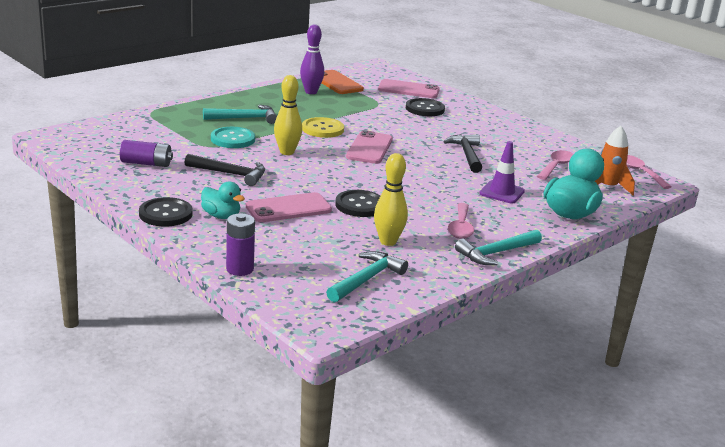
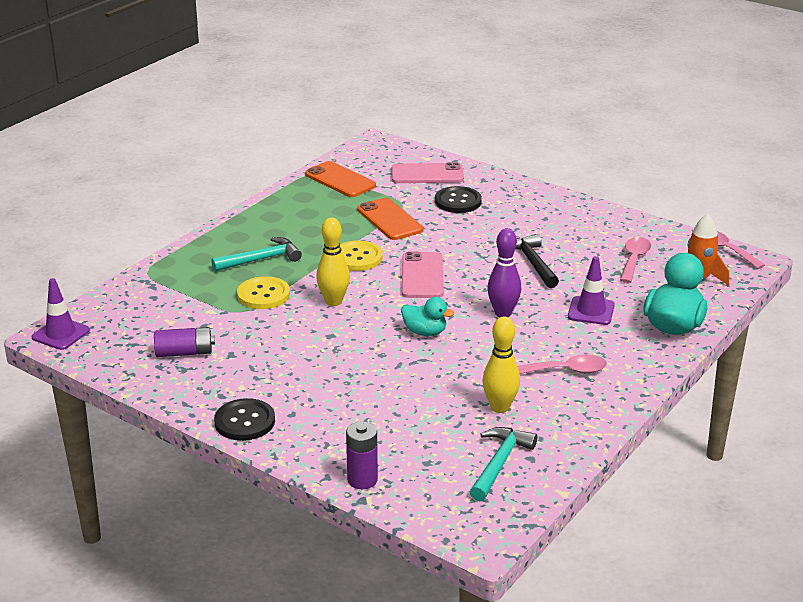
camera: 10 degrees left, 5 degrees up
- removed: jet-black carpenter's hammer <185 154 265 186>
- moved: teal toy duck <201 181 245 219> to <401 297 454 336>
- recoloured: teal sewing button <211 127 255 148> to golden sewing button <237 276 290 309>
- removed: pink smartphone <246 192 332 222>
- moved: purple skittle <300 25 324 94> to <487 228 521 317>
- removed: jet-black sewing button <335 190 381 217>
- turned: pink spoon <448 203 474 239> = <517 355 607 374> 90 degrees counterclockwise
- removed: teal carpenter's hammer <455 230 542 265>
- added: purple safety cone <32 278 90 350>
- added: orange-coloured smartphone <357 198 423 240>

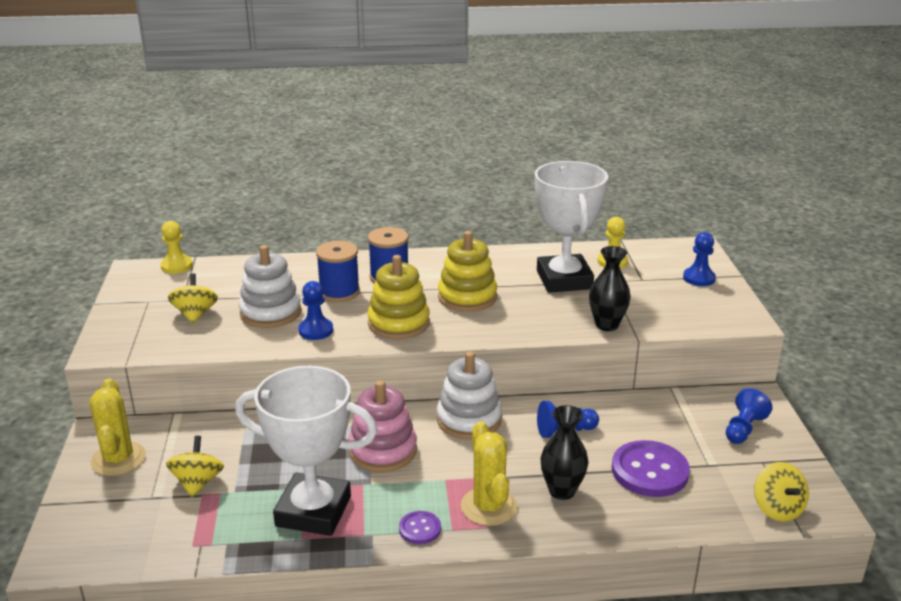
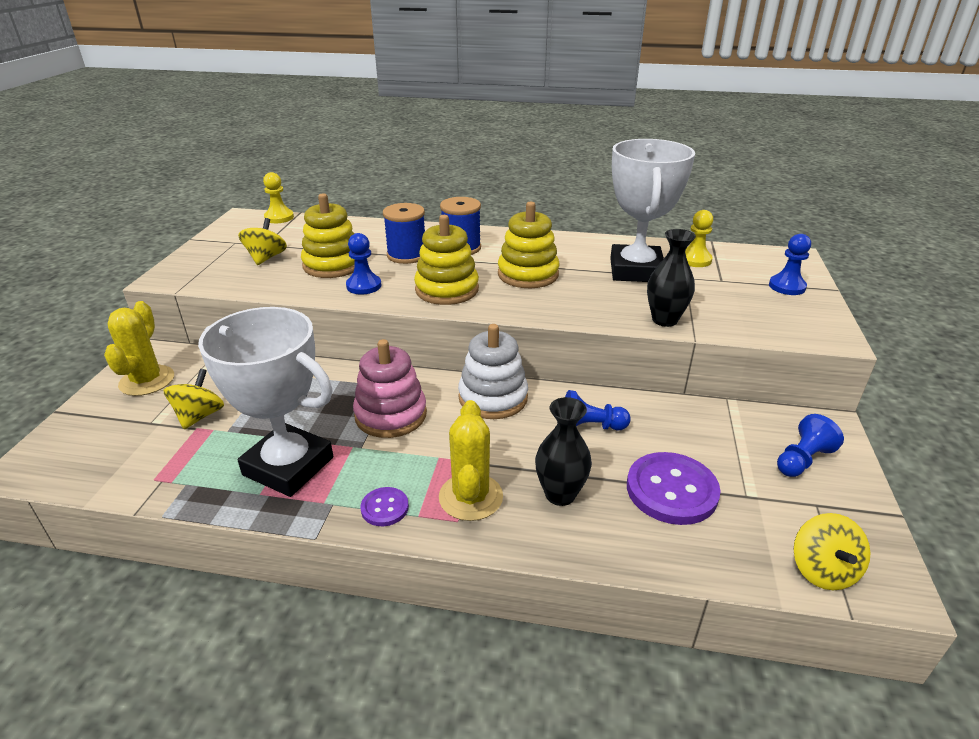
camera: 15 degrees right, 5 degrees up
- recoloured: white stacking toy <239 245 301 328> to golden stacking toy <301 193 355 278>

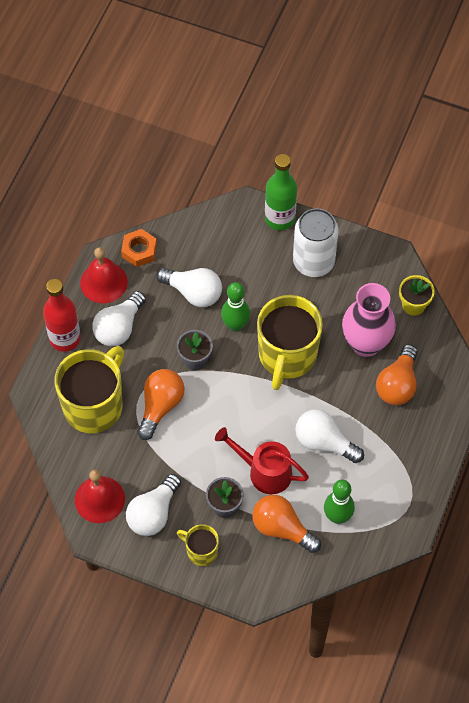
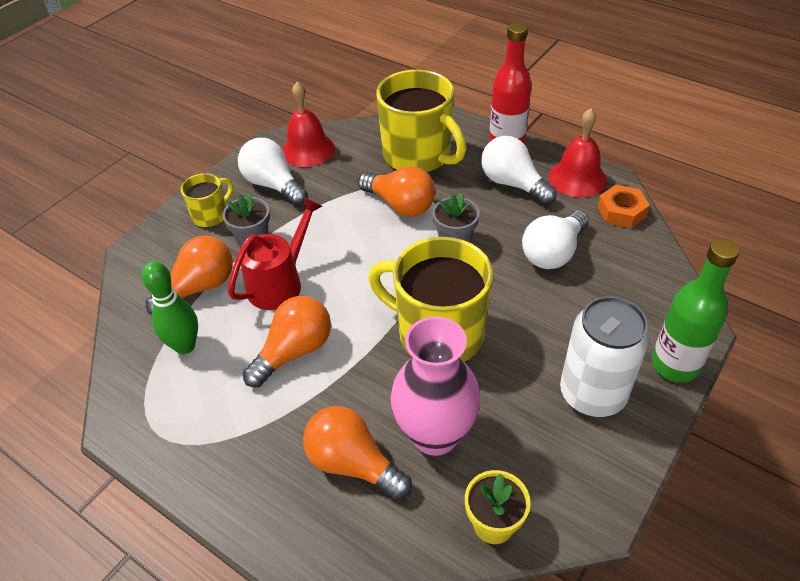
camera: 105 degrees right, 15 degrees down
- removed: green skittle <221 282 250 332>
- recoloured: white bulb <295 409 364 463> to orange-coloured bulb <243 296 331 387>

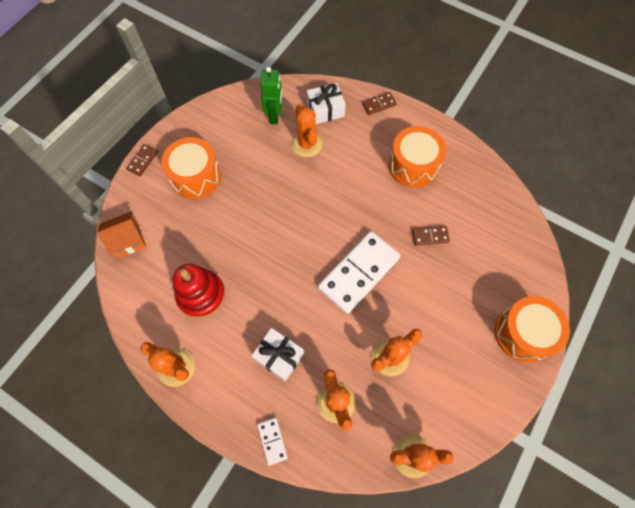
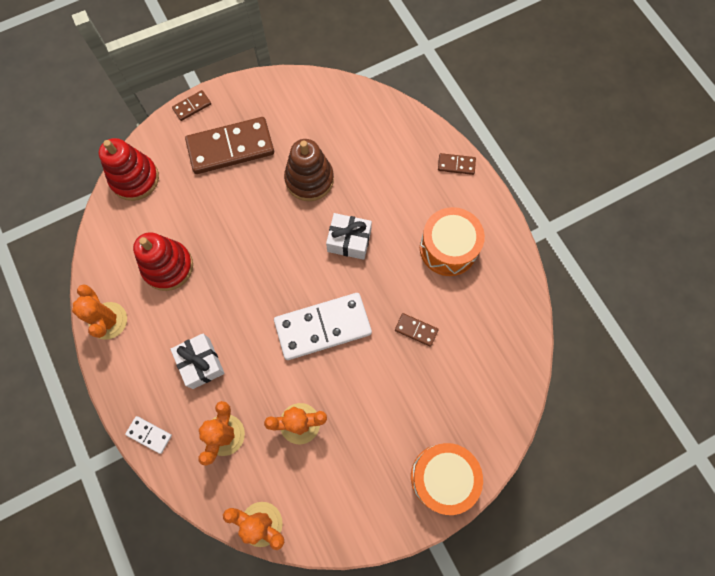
camera: 30 degrees right, 5 degrees up
- replaced: orange-coloured toy house <97 211 146 258> to red stacking toy <98 138 159 201>
- replaced: orange-coloured snare drum <161 137 221 199> to russet domino tile <185 117 274 174>
- turned: white domino tile <257 418 288 466> = <125 416 172 454> 75 degrees counterclockwise
- removed: green toy robot <260 67 283 124>
- removed: orange-coloured cactus <291 104 323 157>
- moved: white wrapped gift <307 83 346 124> to <326 213 372 260>
- added: russet stacking toy <284 139 334 201>

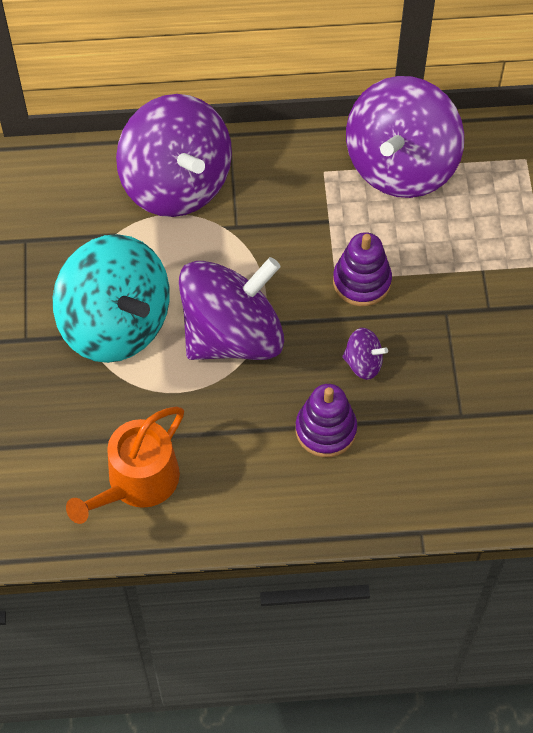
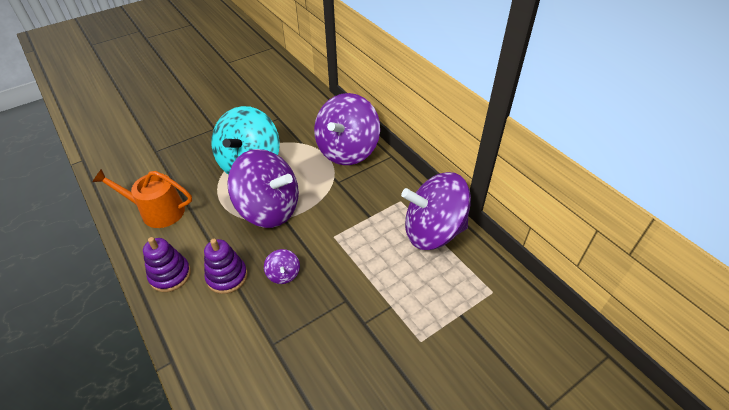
camera: 60 degrees right, 15 degrees down
- moved: purple stacking toy <333 232 392 306> to <143 237 191 292>

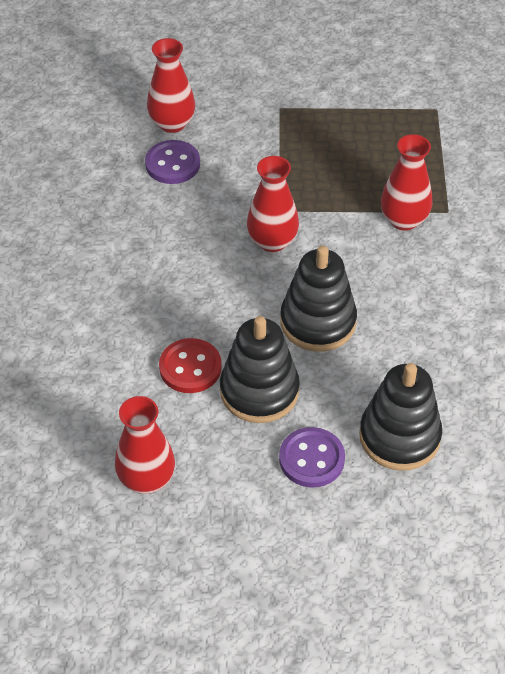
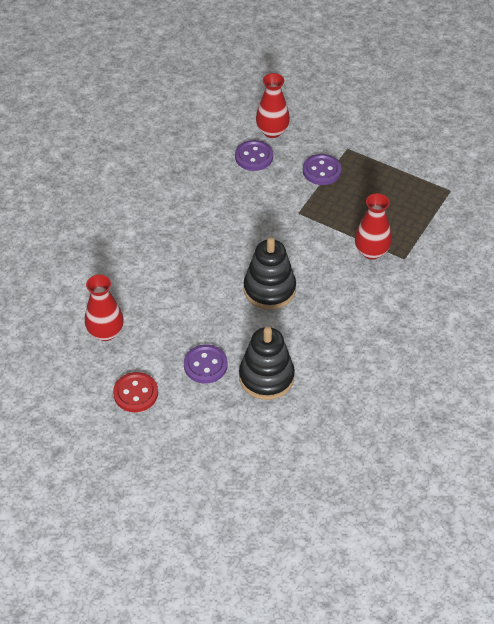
camera: 30 degrees right, 0 degrees up
- moved: red sewing button <159 338 222 393> to <113 372 158 412>
- removed: jet-black stacking toy <220 316 300 423>
- removed: red vase <247 156 299 252>
- added: purple sewing button <303 154 341 185>

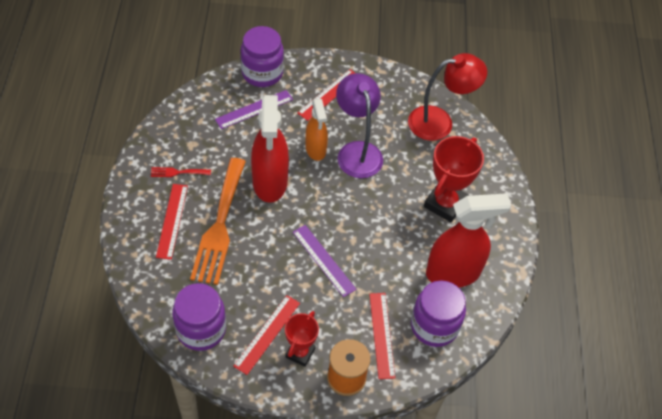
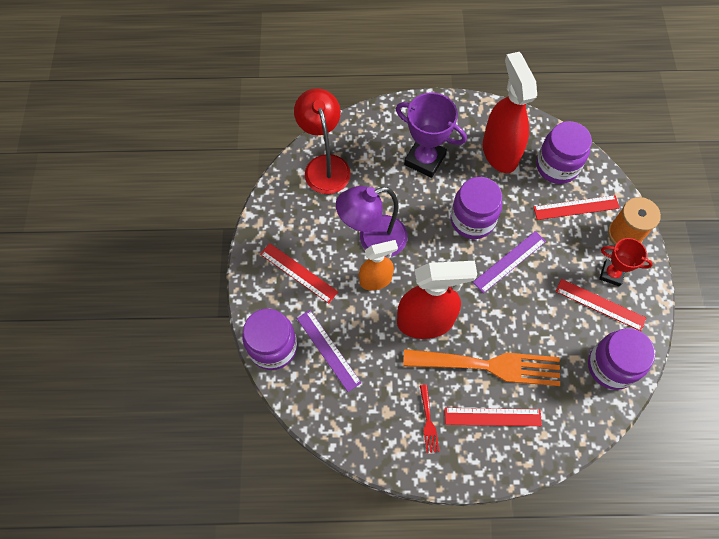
camera: 90 degrees left, 10 degrees up
- recoloured: red award cup <424 136 484 222> to purple award cup <396 92 467 178>
- added: purple preserve jar <451 177 502 239>

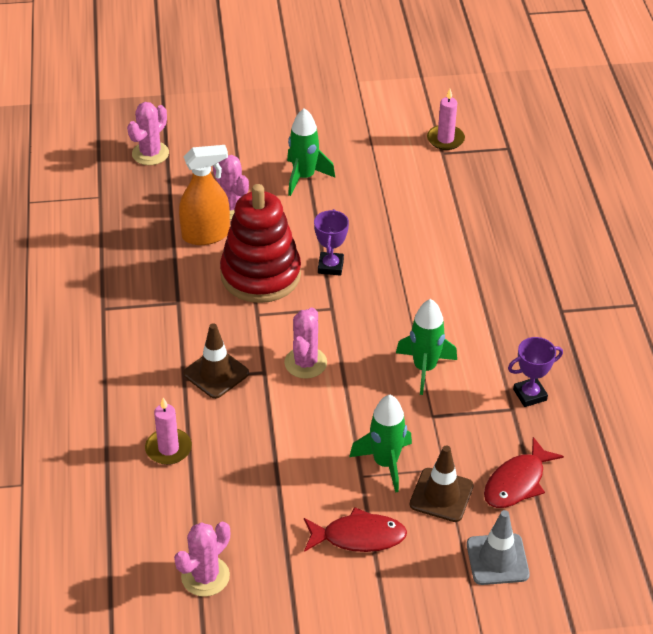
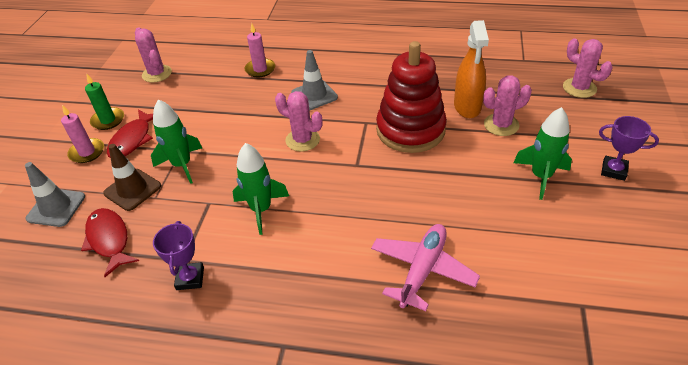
camera: 110 degrees right, 0 degrees up
- recoloured: russet safety cone <183 323 249 399> to grey safety cone <291 50 338 111>
- moved: purple award cup <314 209 349 276> to <599 116 659 181>
- moved: pink candle <427 89 465 150> to <61 105 104 163>
- added: green candle <85 73 124 130>
- added: pink aeroplane <371 224 480 311>

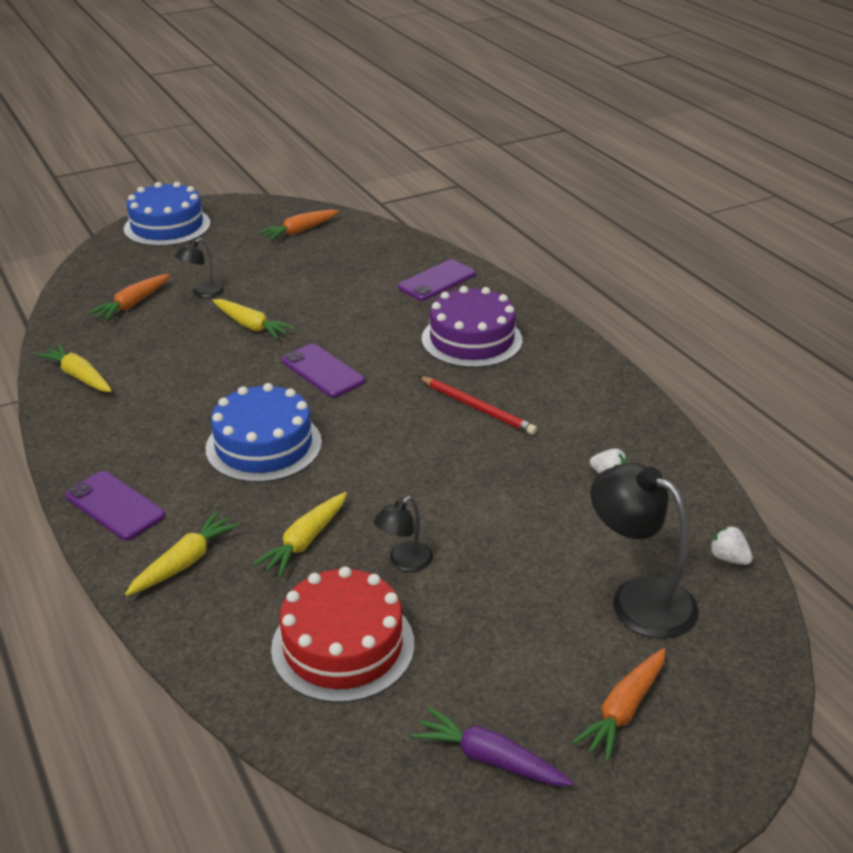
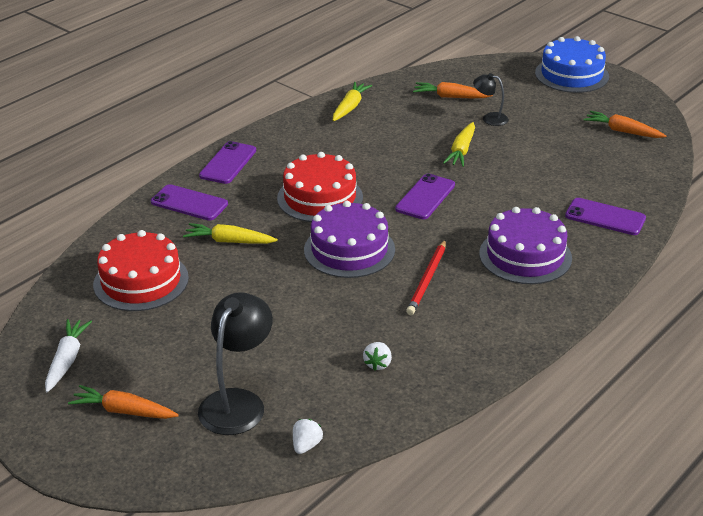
camera: 70 degrees right, 0 degrees up
- replaced: golden carrot <125 511 240 596> to purple smartphone <151 184 228 221>
- recoloured: blue layer cake <206 383 322 482> to red layer cake <277 152 363 222>
- removed: jet-black lamp <374 496 433 572>
- recoloured: purple carrot <411 707 574 786> to white carrot <45 319 92 392>
- added: purple layer cake <304 201 395 278>

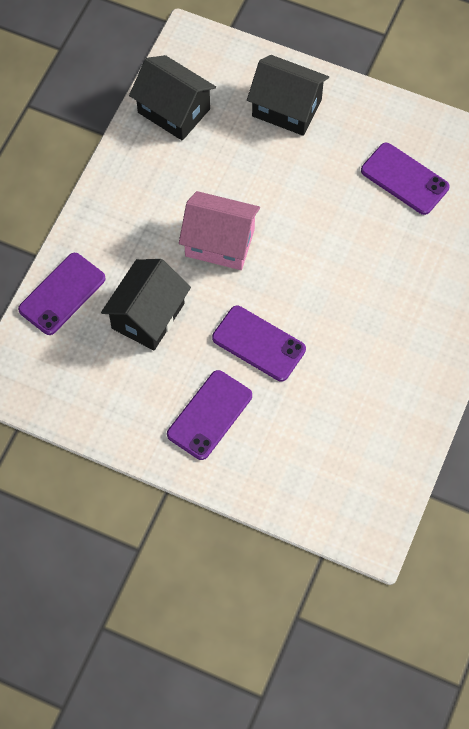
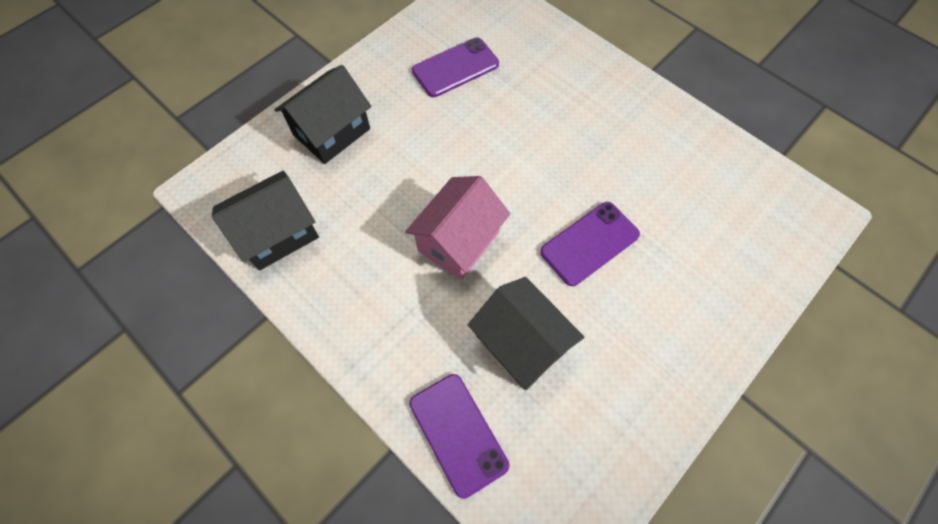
camera: 70 degrees left, 0 degrees up
- removed: purple smartphone <167 370 252 460>

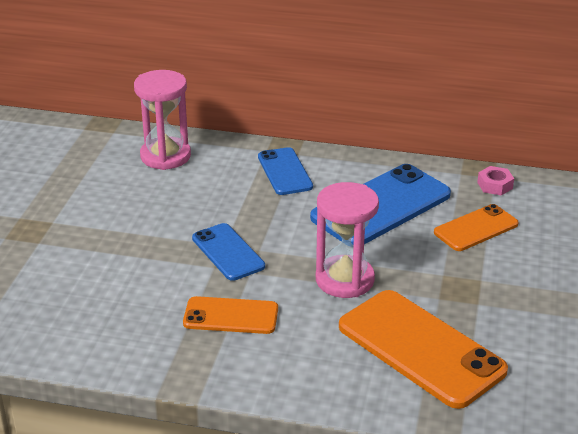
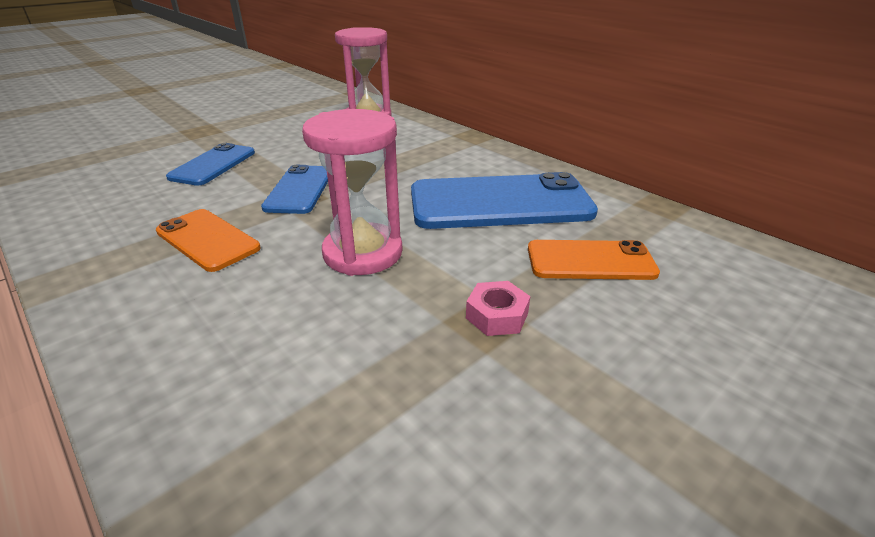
camera: 35 degrees right, 0 degrees up
- moved: blue smartphone <258 147 313 195> to <166 143 255 186>
- removed: orange-coloured smartphone <339 290 508 409>
- moved: pink hex nut <477 166 514 195> to <466 281 531 336>

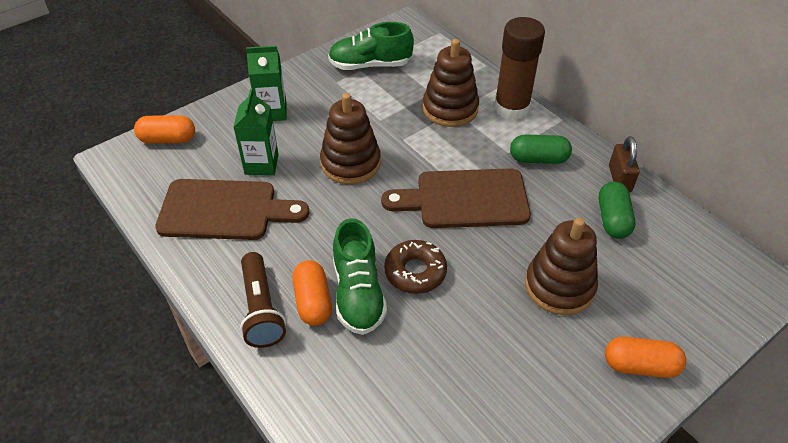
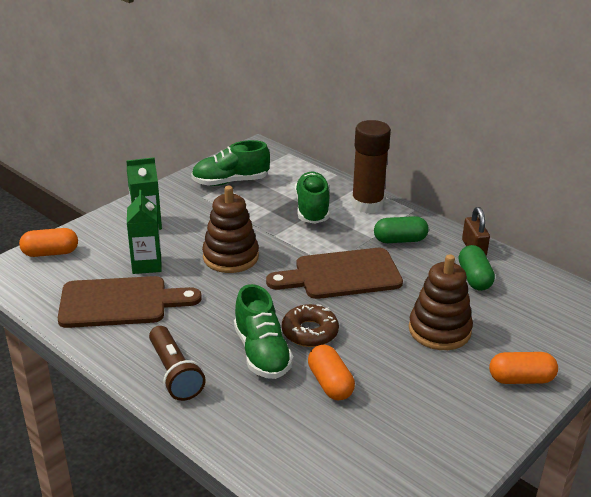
camera: 10 degrees left, 15 degrees down
- moved: orange-coloured pill <292 260 332 326> to <308 345 355 401>
- replaced: russet stacking toy <423 39 479 127> to green shoe <295 171 330 224>

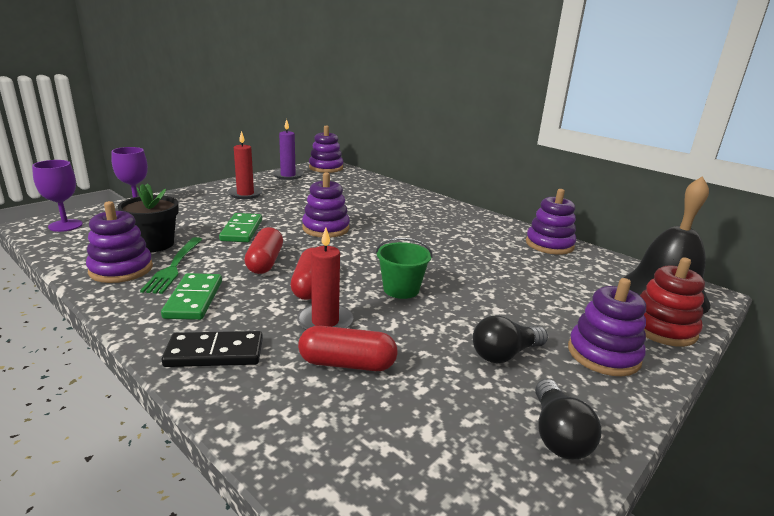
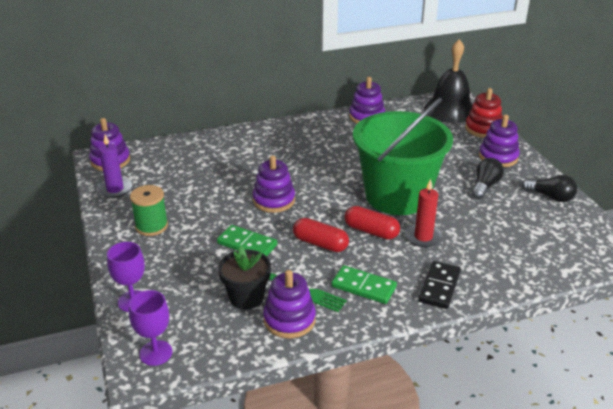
camera: 60 degrees left, 10 degrees up
- replaced: red candle <228 131 263 199> to green bobbin <130 185 168 236>
- removed: red pill <298 326 398 371>
- resized: green bucket <376 238 433 299> = <353 98 453 215> x2.47
- turned: jet-black bulb <473 315 548 363> = <472 158 504 199> 150 degrees counterclockwise

